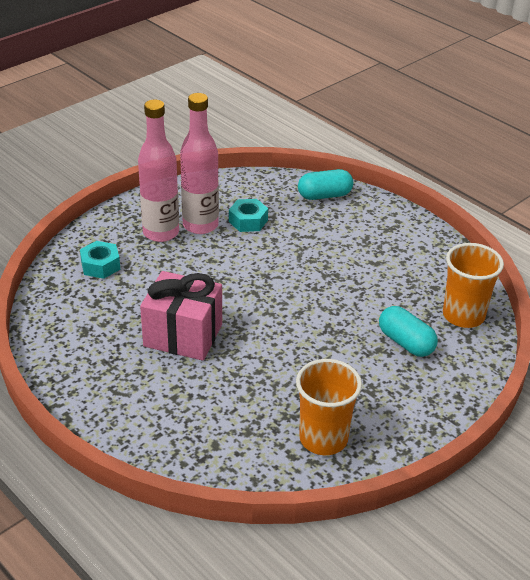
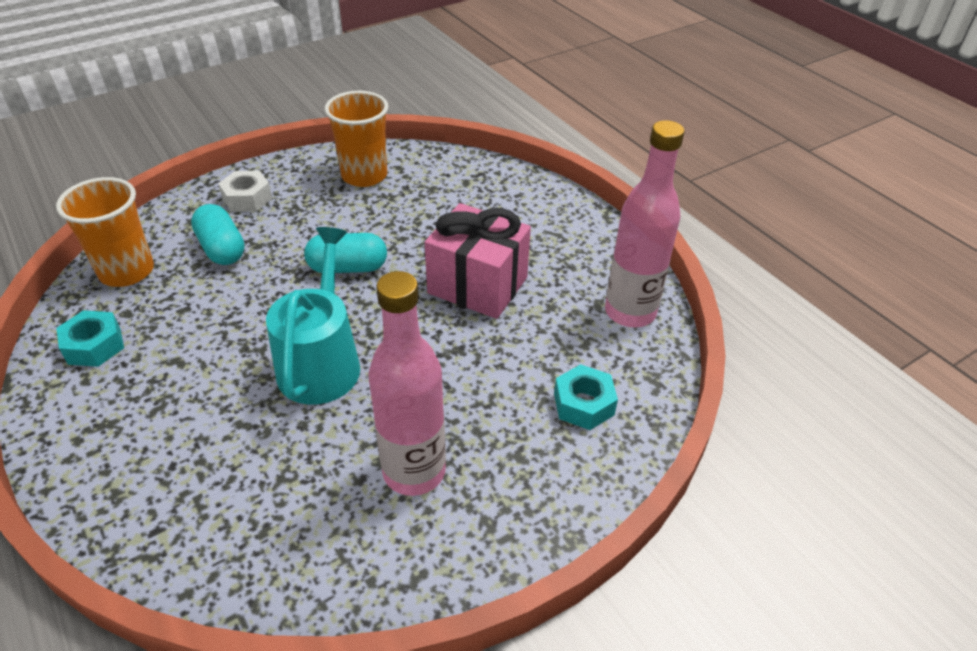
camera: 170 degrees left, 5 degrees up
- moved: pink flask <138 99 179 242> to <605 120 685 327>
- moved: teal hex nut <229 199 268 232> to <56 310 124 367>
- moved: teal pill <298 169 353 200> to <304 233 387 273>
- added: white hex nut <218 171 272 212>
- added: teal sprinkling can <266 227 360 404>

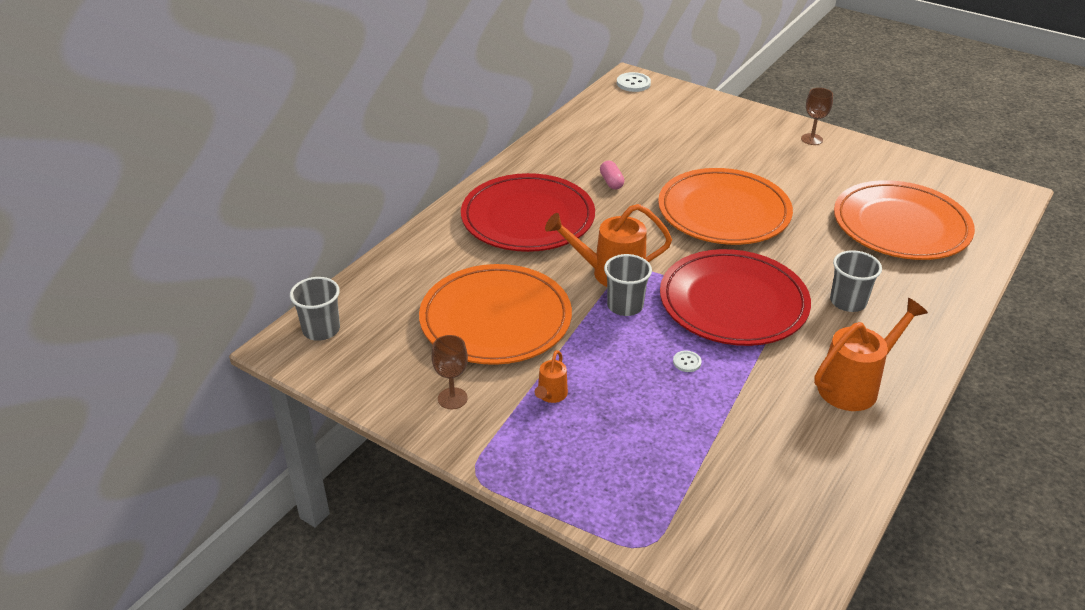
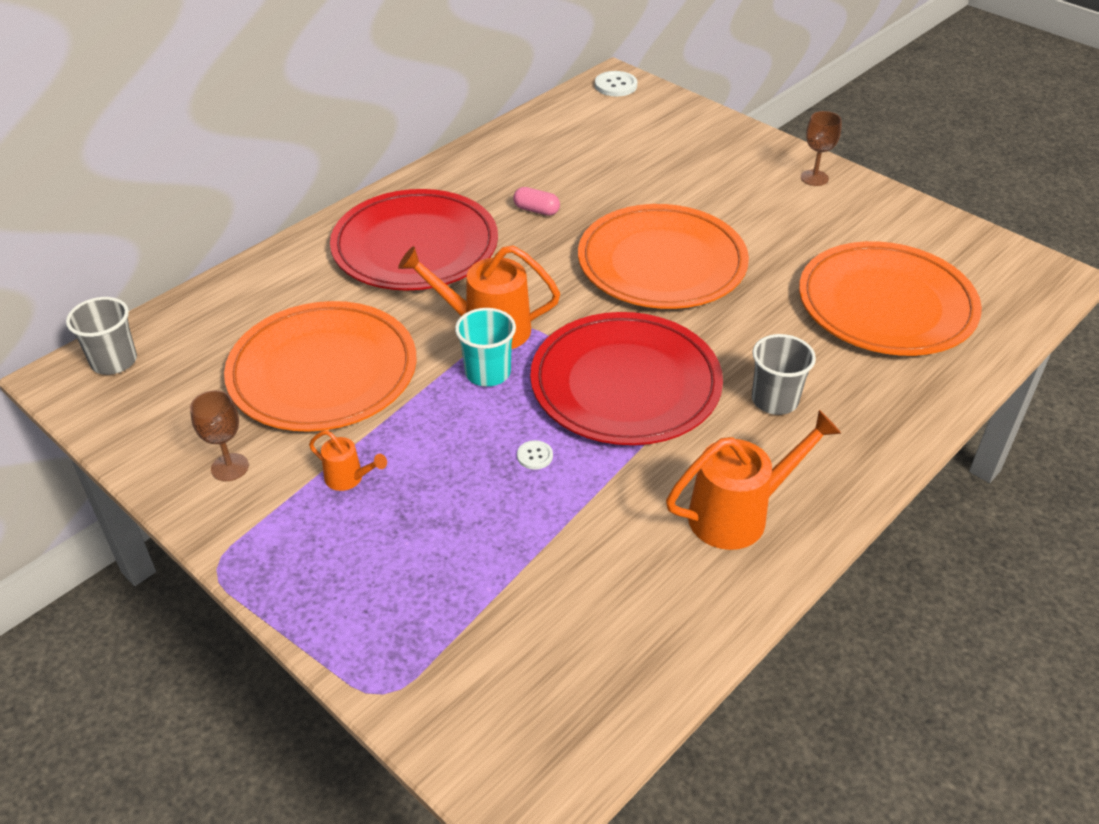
camera: 10 degrees right, 5 degrees up
- turned: orange-coloured sprinkling can <535 350 568 403> = <309 430 387 491> 90 degrees counterclockwise
- turned: pink pill <600 161 624 189> = <513 187 560 216> 60 degrees counterclockwise
- recoloured: grey cup <604 254 652 316> to teal cup <455 308 516 387>

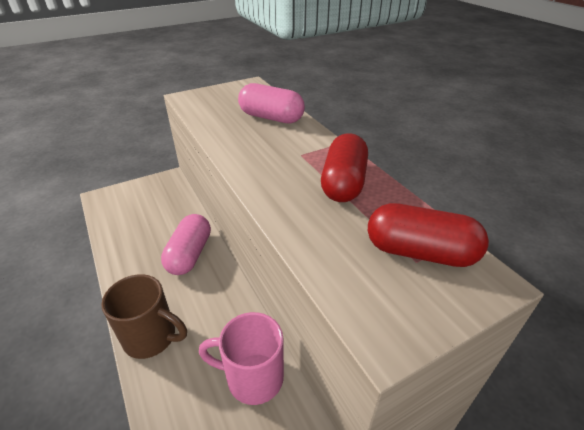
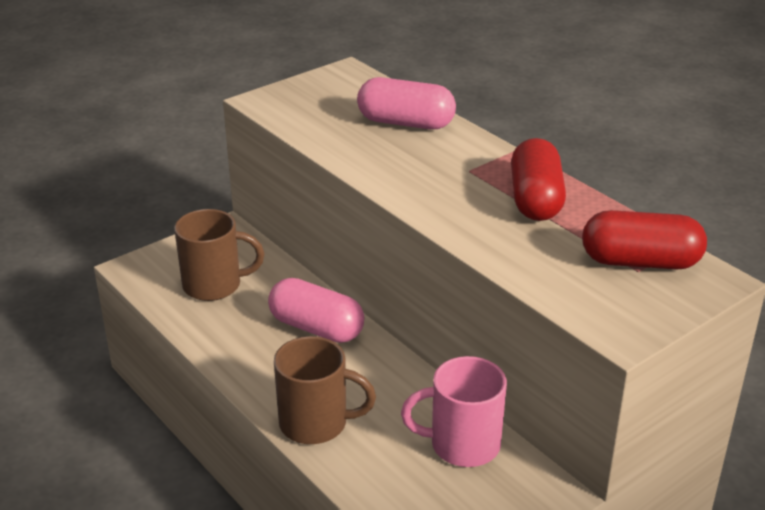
camera: 10 degrees left, 5 degrees down
- turned: pink pill <161 214 211 275> = <268 278 364 343> 60 degrees counterclockwise
- added: russet coffee mug <174 209 264 301>

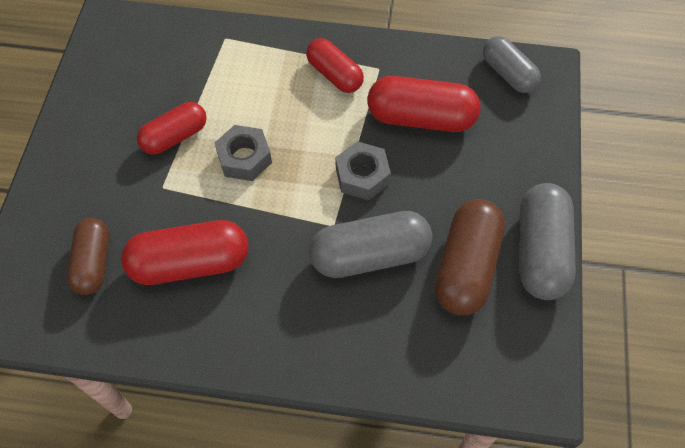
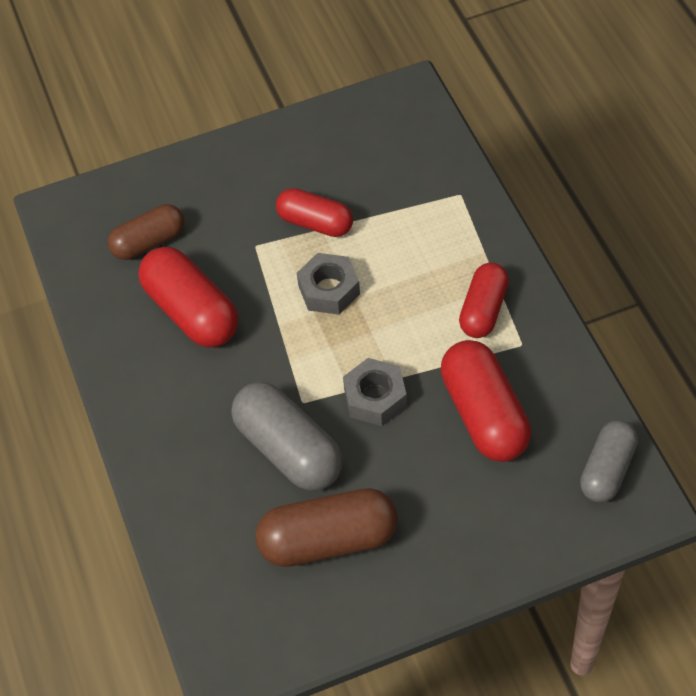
camera: 65 degrees right, 5 degrees down
- removed: grey pill <520 183 576 300>

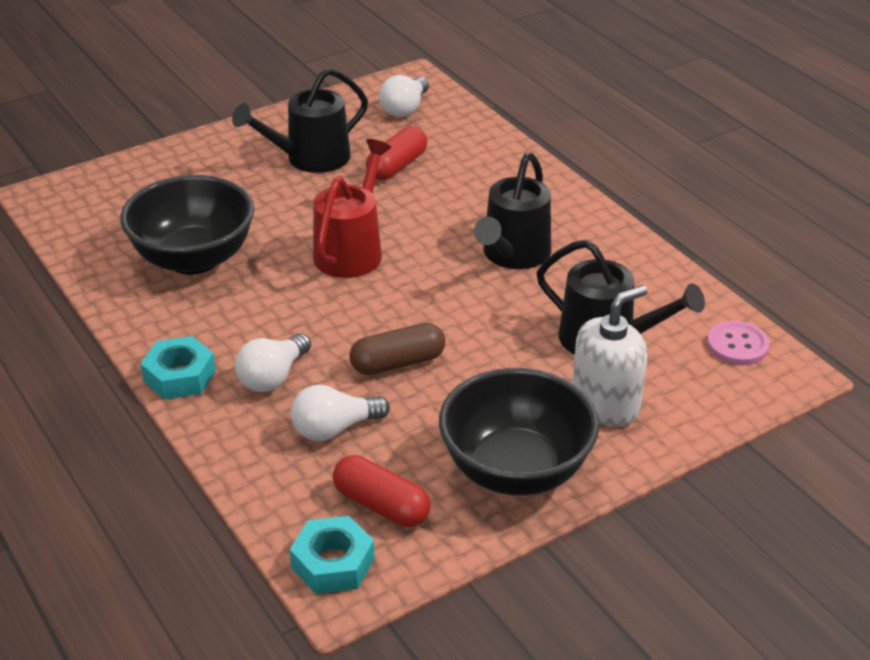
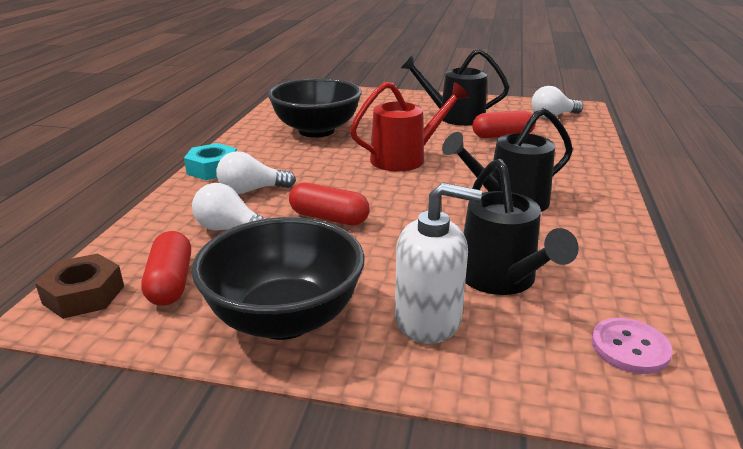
camera: 45 degrees right, 10 degrees down
- recoloured: teal hex nut <290 516 375 594> to russet hex nut <35 253 124 319>
- recoloured: russet pill <349 323 445 375> to red pill <289 183 370 225>

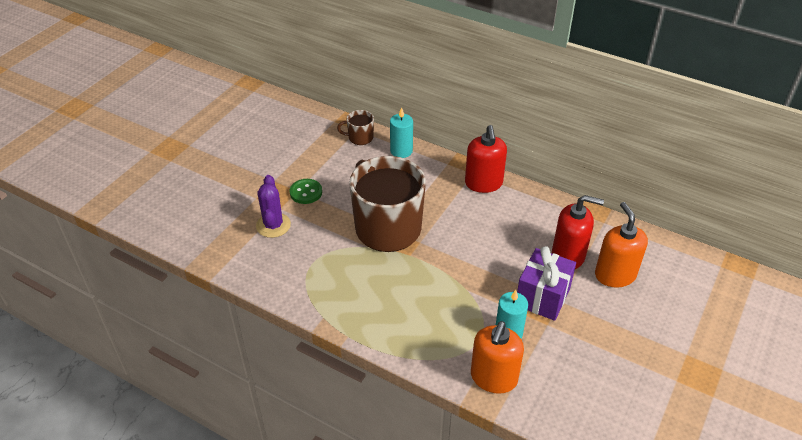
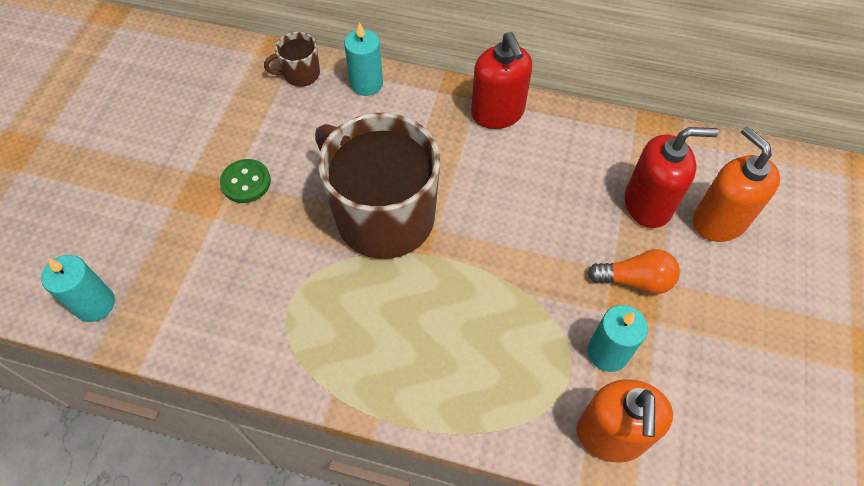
camera: 15 degrees left, 15 degrees up
- removed: purple cactus <256 175 291 238>
- replaced: purple wrapped gift <517 246 576 321> to orange-coloured bulb <588 249 680 294>
- added: teal candle <41 255 115 322>

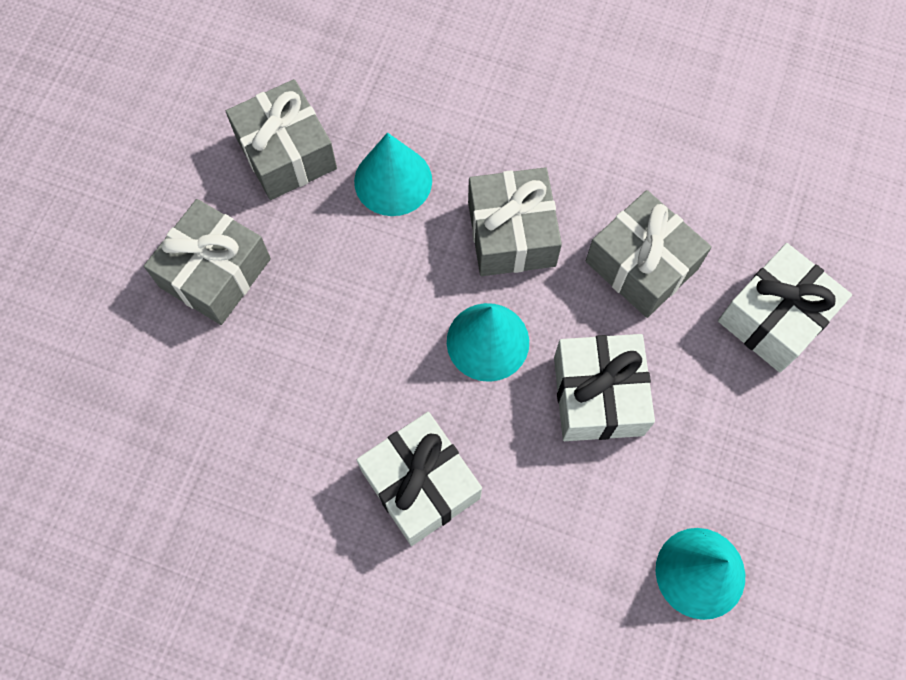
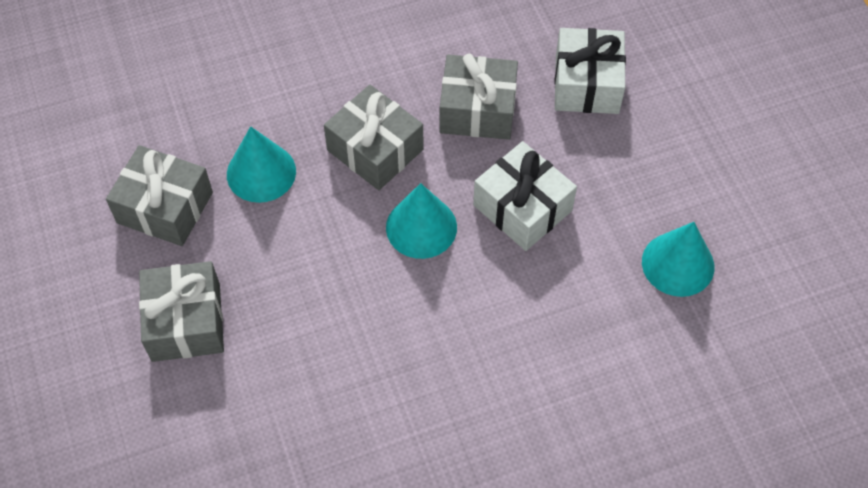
camera: 40 degrees left, 10 degrees down
- removed: white wrapped gift <357 412 482 546>

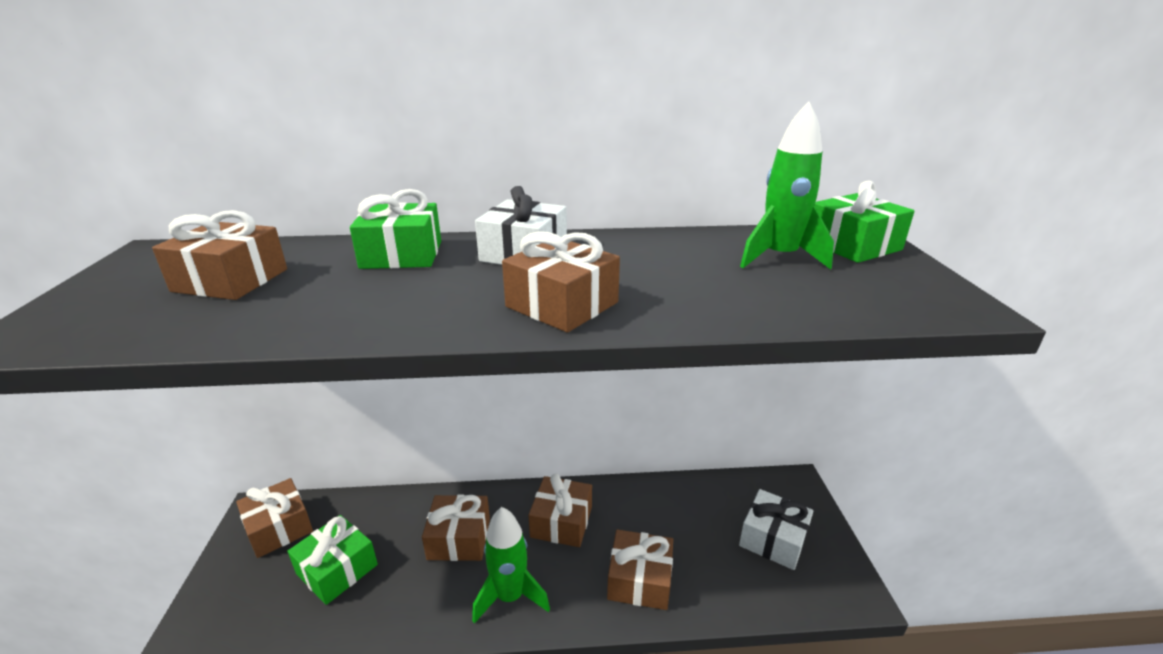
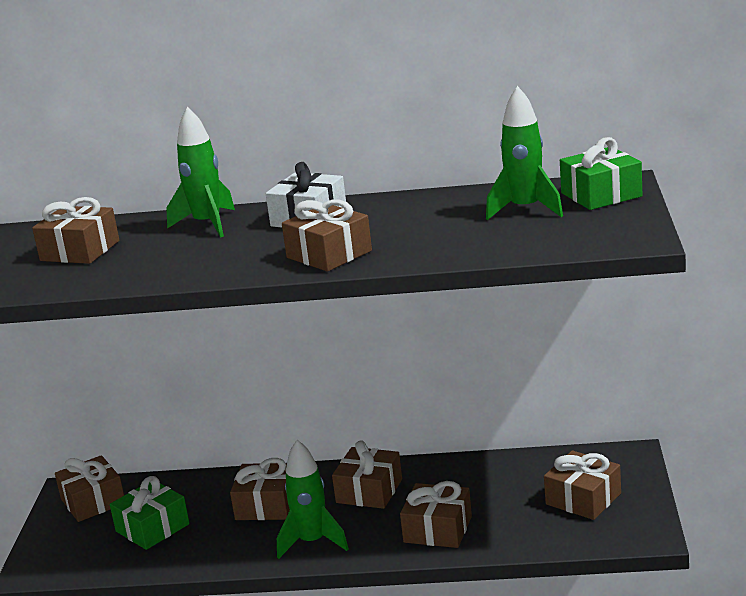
camera: 10 degrees right, 5 degrees down
- replaced: green wrapped gift <350 189 441 269> to green rocket <166 107 235 238>
- recoloured: white wrapped gift <739 489 813 570> to russet wrapped gift <544 450 621 520>

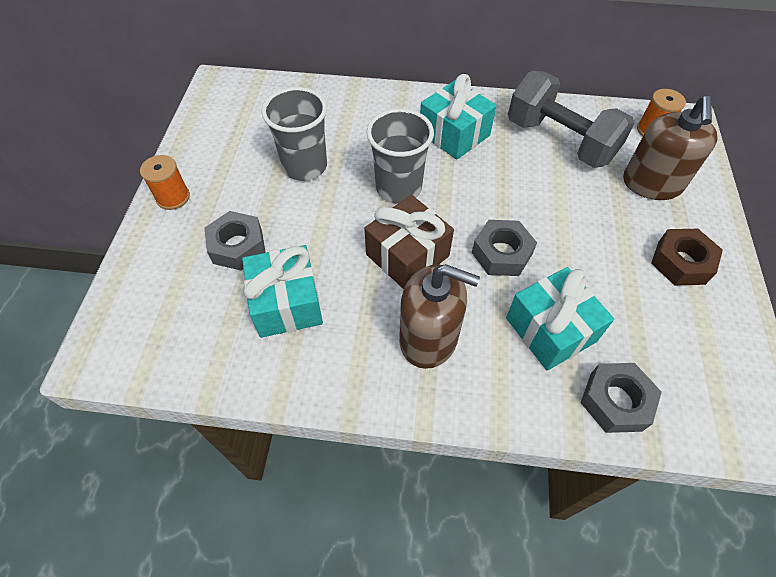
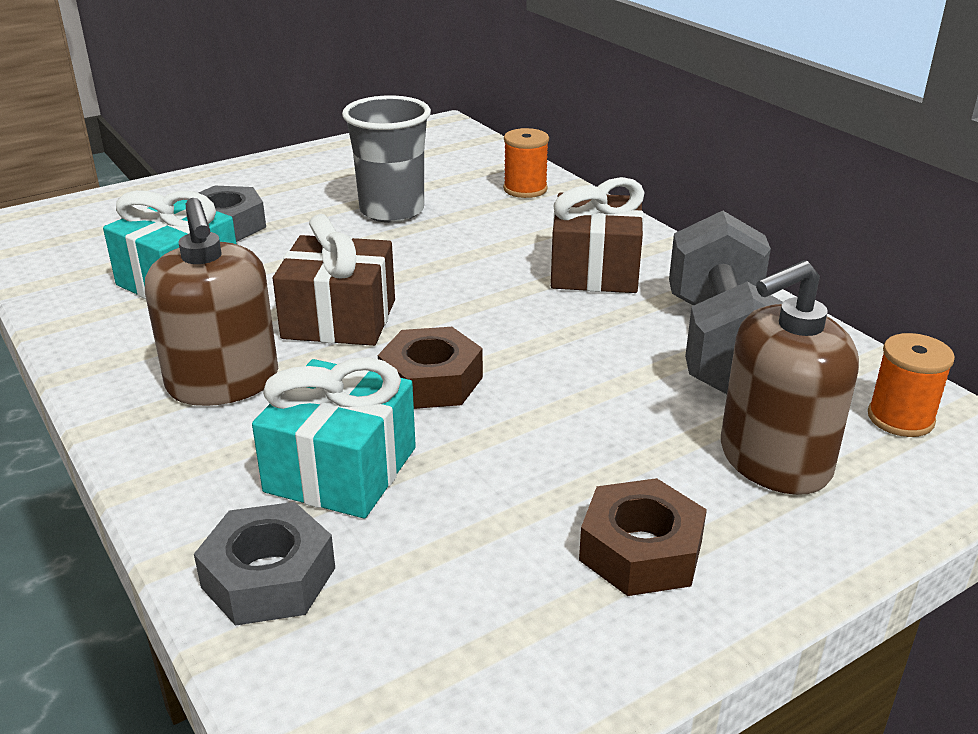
camera: 50 degrees right, 25 degrees down
- moved: orange-coloured bobbin <140 155 190 210> to <503 128 549 198>
- removed: grey cup <367 108 434 203>
- recoloured: teal wrapped gift <420 74 497 160> to russet wrapped gift <551 177 645 293>
- recoloured: grey hex nut <472 220 537 276> to russet hex nut <378 327 483 409>

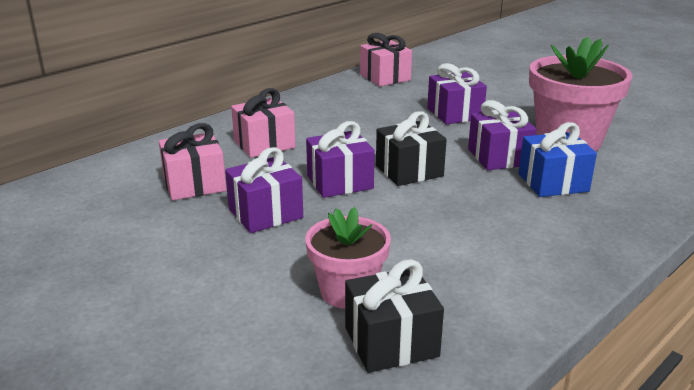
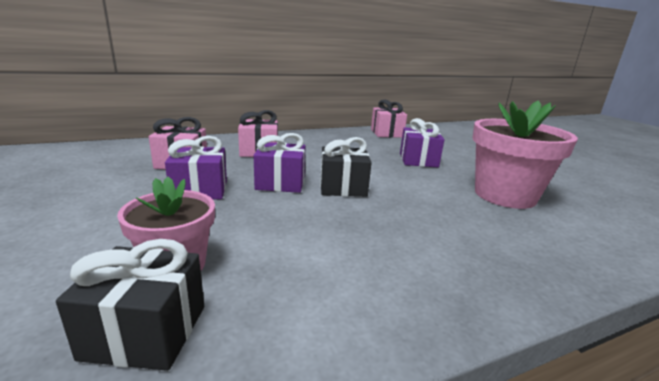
camera: 20 degrees right, 5 degrees down
- removed: purple wrapped gift <468 100 536 170>
- removed: blue wrapped gift <519 122 597 197>

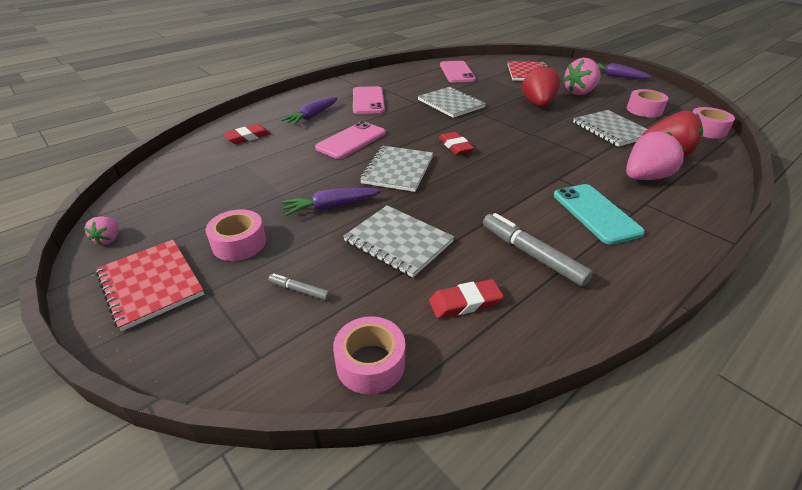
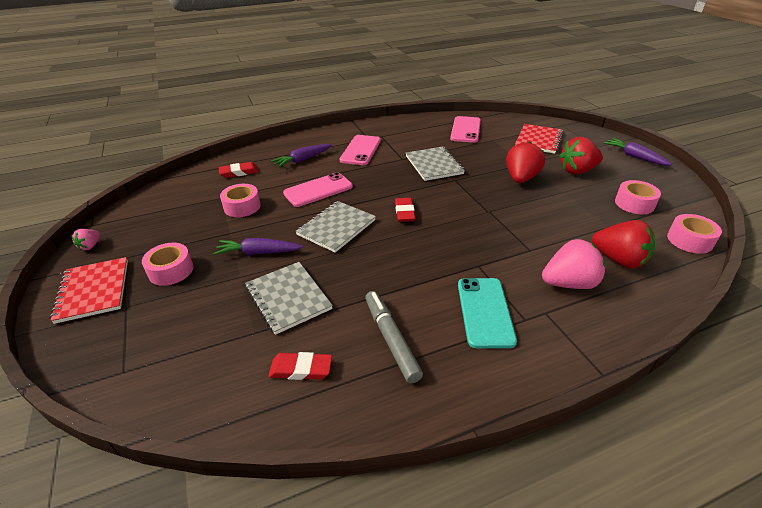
camera: 20 degrees right, 0 degrees up
- removed: grey marker <268 273 330 301>
- moved: pink roll of tape <333 316 405 394> to <220 184 261 217>
- recoloured: pink strawberry <563 58 600 95> to red strawberry <559 137 603 175>
- removed: grey exercise book <573 110 647 147>

